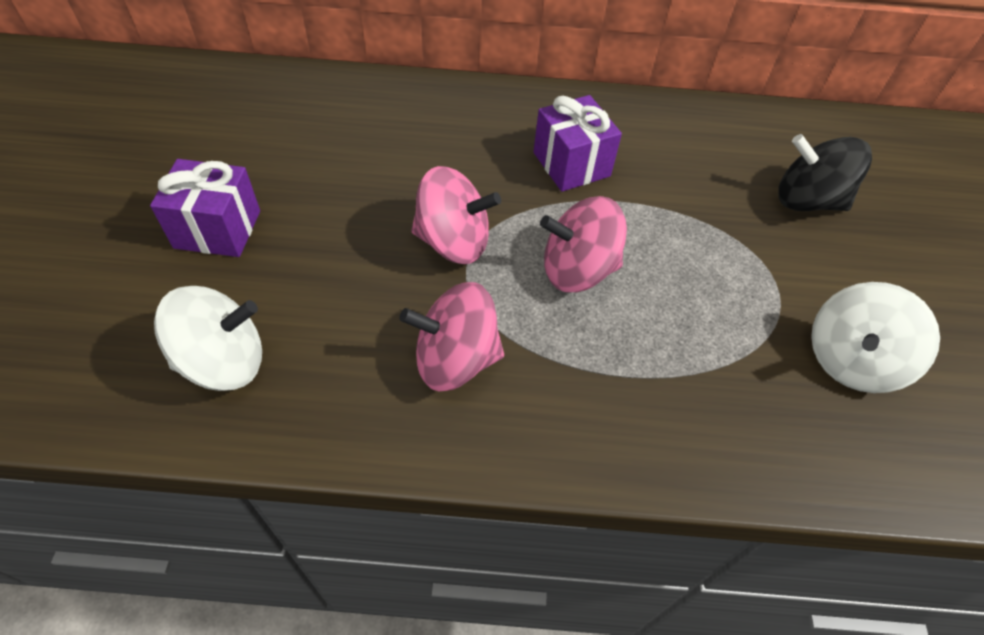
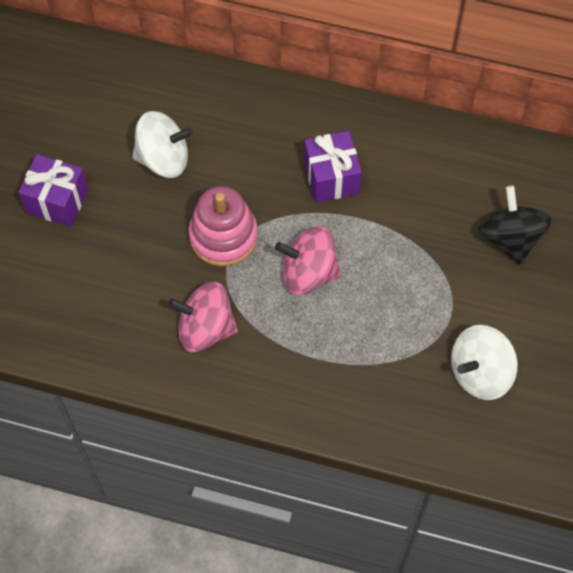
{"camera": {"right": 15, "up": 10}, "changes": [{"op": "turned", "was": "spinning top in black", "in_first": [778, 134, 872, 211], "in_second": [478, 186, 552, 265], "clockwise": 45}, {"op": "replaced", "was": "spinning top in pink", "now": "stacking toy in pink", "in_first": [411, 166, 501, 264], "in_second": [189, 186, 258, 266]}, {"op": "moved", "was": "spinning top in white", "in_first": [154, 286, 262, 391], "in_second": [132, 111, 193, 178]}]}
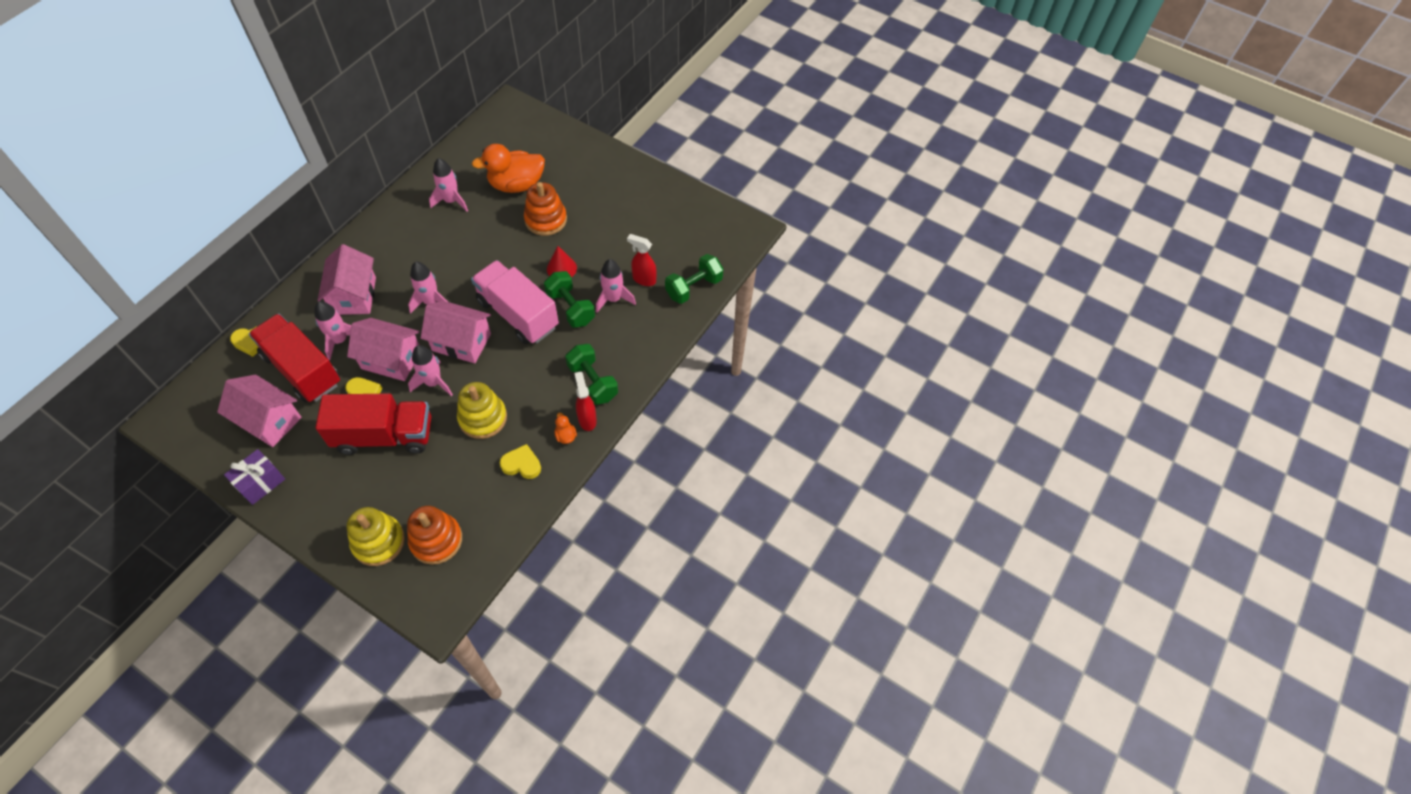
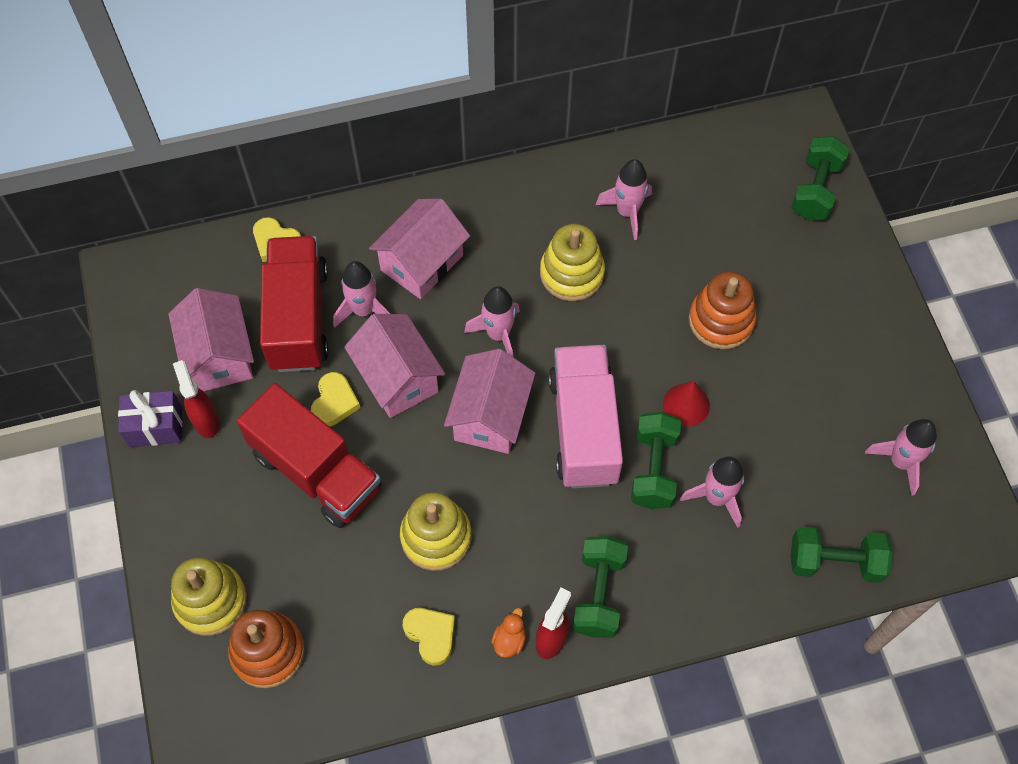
{"camera": {"right": 45, "up": 5}, "changes": [{"op": "removed", "was": "duck in orange", "in_first": [472, 144, 545, 193]}, {"op": "moved", "was": "spray bottle in red", "in_first": [627, 234, 657, 286], "in_second": [173, 360, 220, 438]}, {"op": "turned", "was": "house in pink", "in_first": [421, 300, 491, 363], "in_second": [444, 349, 535, 454], "clockwise": 45}, {"op": "moved", "was": "rocket in pink", "in_first": [408, 345, 453, 396], "in_second": [865, 419, 937, 496]}, {"op": "added", "now": "dumbbell in green", "in_second": [791, 136, 850, 220]}, {"op": "added", "now": "stacking toy in yellow", "in_second": [540, 224, 605, 301]}]}
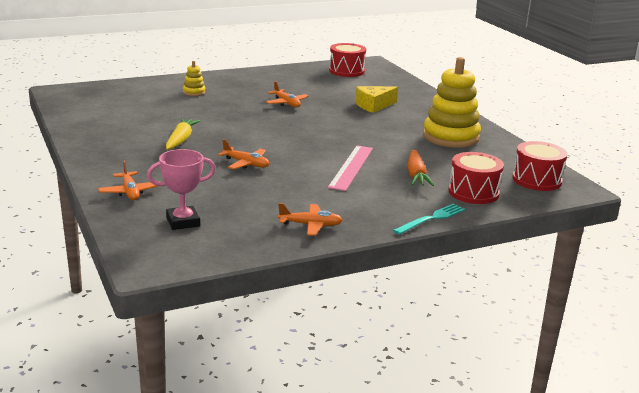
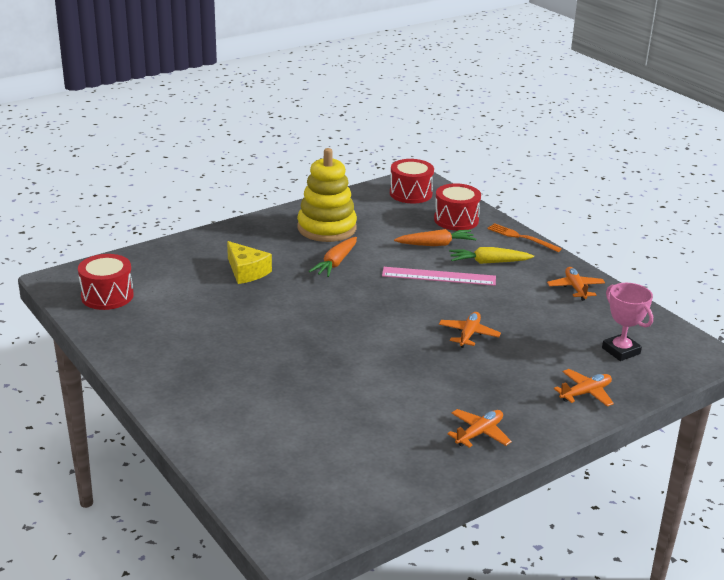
{"camera": {"right": -100, "up": 5}, "changes": [{"op": "removed", "was": "stacking toy in yellow", "in_first": [183, 61, 206, 96]}, {"op": "moved", "was": "plane in orange", "in_first": [266, 81, 309, 107], "in_second": [448, 409, 512, 448]}, {"op": "moved", "was": "carrot in yellow", "in_first": [166, 118, 200, 150], "in_second": [449, 247, 534, 264]}, {"op": "recoloured", "was": "fork in turquoise", "now": "fork in orange", "in_first": [393, 204, 465, 235], "in_second": [487, 223, 562, 252]}, {"op": "added", "now": "carrot in orange", "in_second": [309, 237, 357, 277]}]}
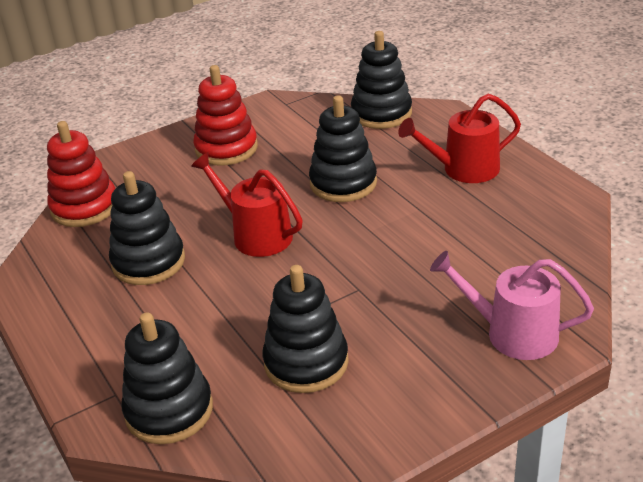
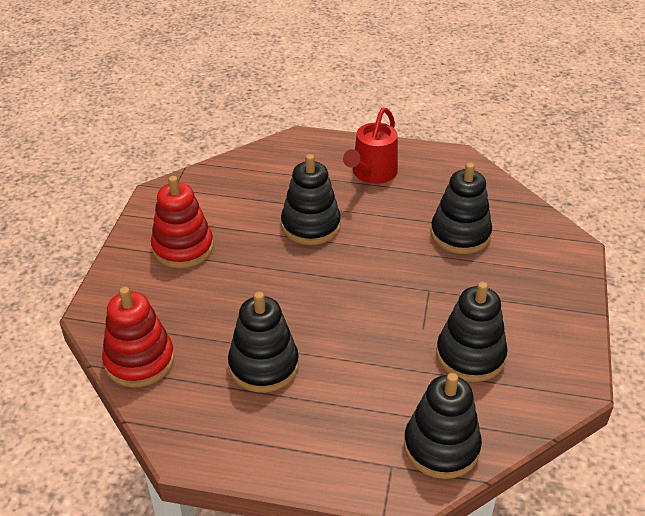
{"camera": {"right": -50, "up": 5}, "changes": [{"op": "moved", "was": "stacking toy in black", "in_first": [351, 31, 412, 129], "in_second": [431, 163, 492, 254]}, {"op": "removed", "was": "watering can in red", "in_first": [191, 152, 303, 257]}, {"op": "removed", "was": "watering can in pink", "in_first": [430, 251, 594, 360]}]}
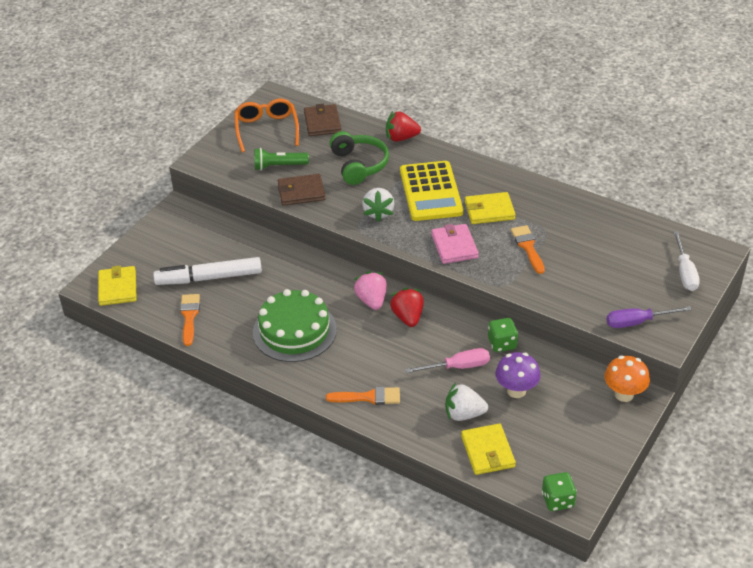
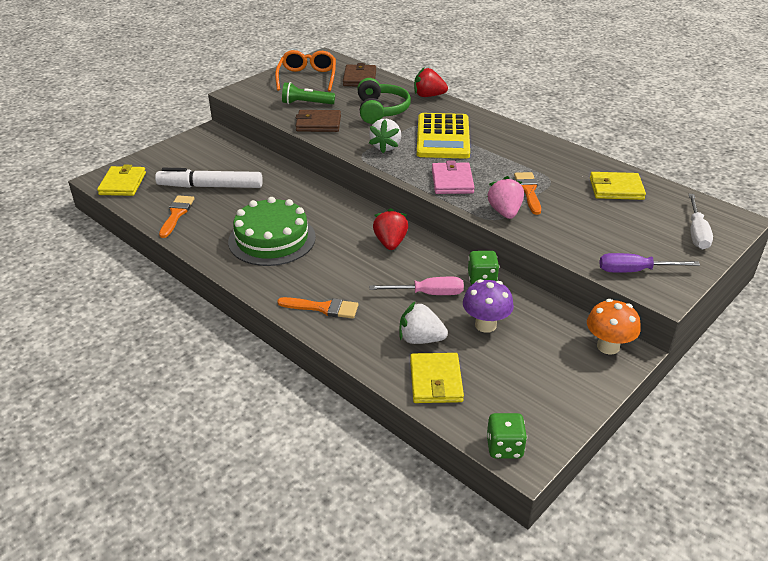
{"camera": {"right": 10, "up": -5}, "changes": [{"op": "moved", "was": "wallet in yellow", "in_first": [465, 192, 516, 224], "in_second": [590, 172, 646, 200]}, {"op": "moved", "was": "strawberry in pink", "in_first": [353, 271, 387, 310], "in_second": [487, 176, 524, 219]}]}
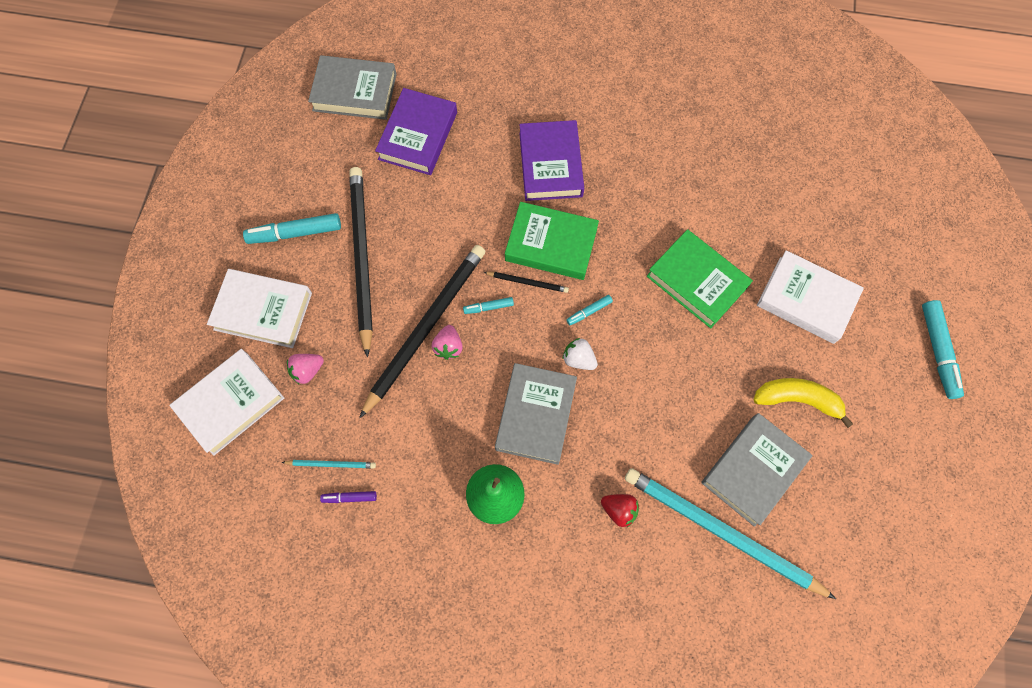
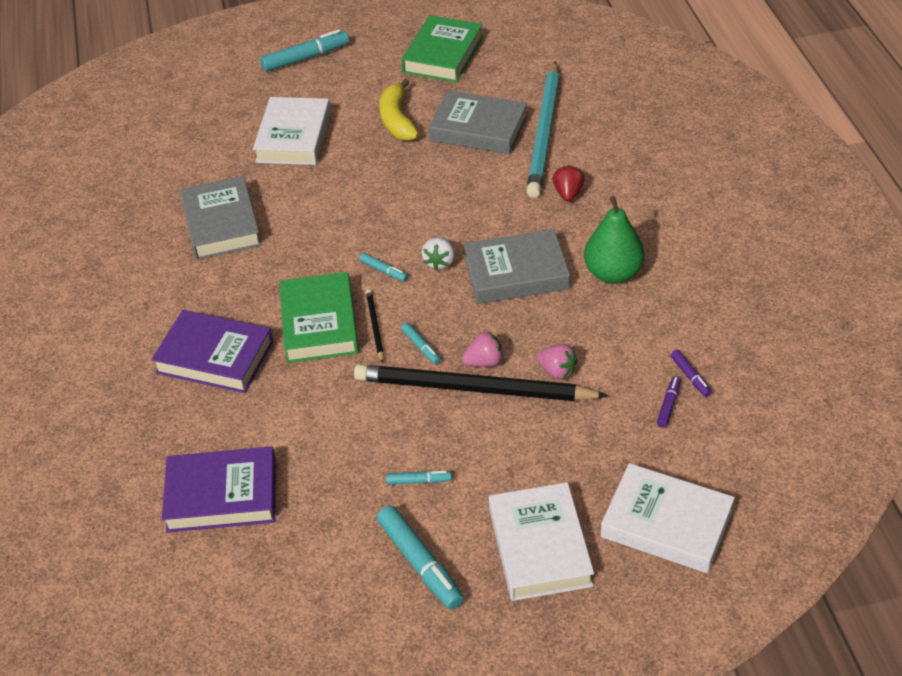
{"camera": {"right": -110, "up": -25}, "changes": [{"op": "moved", "was": "book in grey", "in_first": [308, 55, 397, 120], "in_second": [180, 176, 261, 260]}, {"op": "turned", "was": "book in purple", "in_first": [519, 120, 584, 201], "in_second": [151, 310, 273, 393], "clockwise": 45}, {"op": "replaced", "was": "pencil in black", "now": "marker in turquoise", "in_first": [349, 167, 373, 358], "in_second": [386, 471, 452, 485]}, {"op": "moved", "was": "book in green", "in_first": [647, 229, 753, 328], "in_second": [401, 15, 483, 82]}, {"op": "moved", "was": "strawberry in pink", "in_first": [287, 354, 324, 385], "in_second": [536, 344, 577, 380]}, {"op": "replaced", "was": "pencil in turquoise", "now": "marker in purple", "in_first": [282, 460, 376, 469], "in_second": [657, 376, 681, 428]}]}
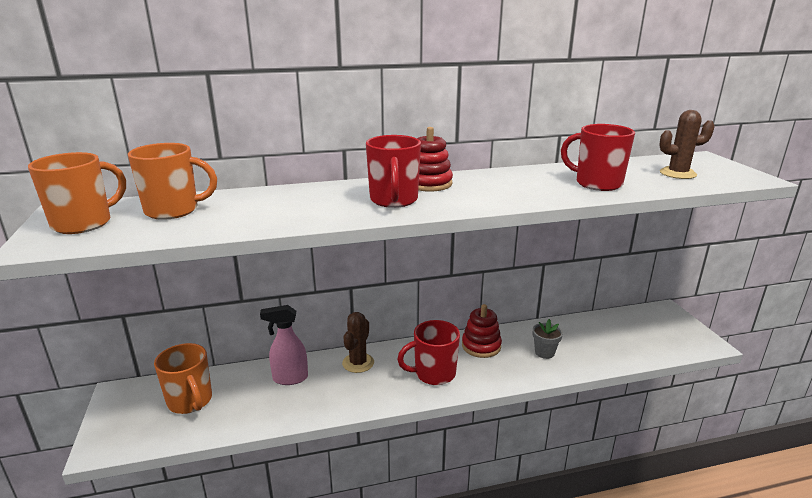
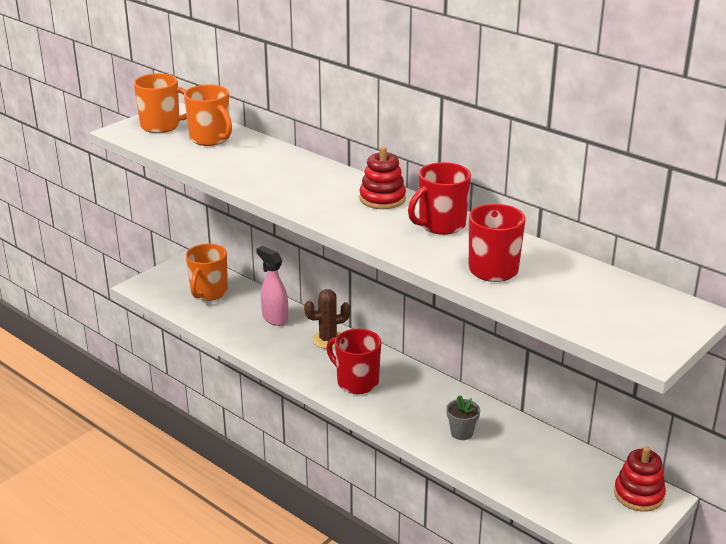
{"camera": {"right": 55, "up": 5}, "changes": [{"op": "removed", "was": "cactus in brown", "in_first": [659, 110, 715, 179]}, {"op": "moved", "was": "mug in red", "in_first": [366, 135, 421, 208], "in_second": [408, 162, 471, 235]}, {"op": "moved", "was": "stacking toy in red", "in_first": [462, 304, 502, 358], "in_second": [614, 446, 666, 512]}]}
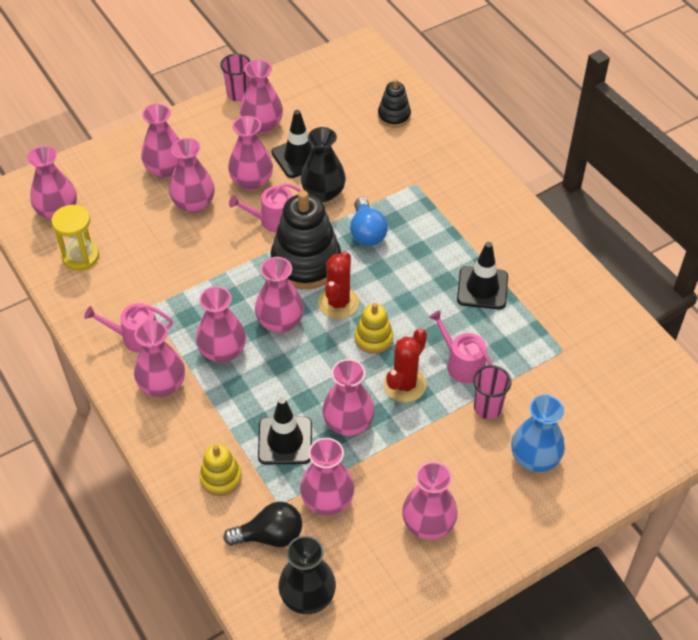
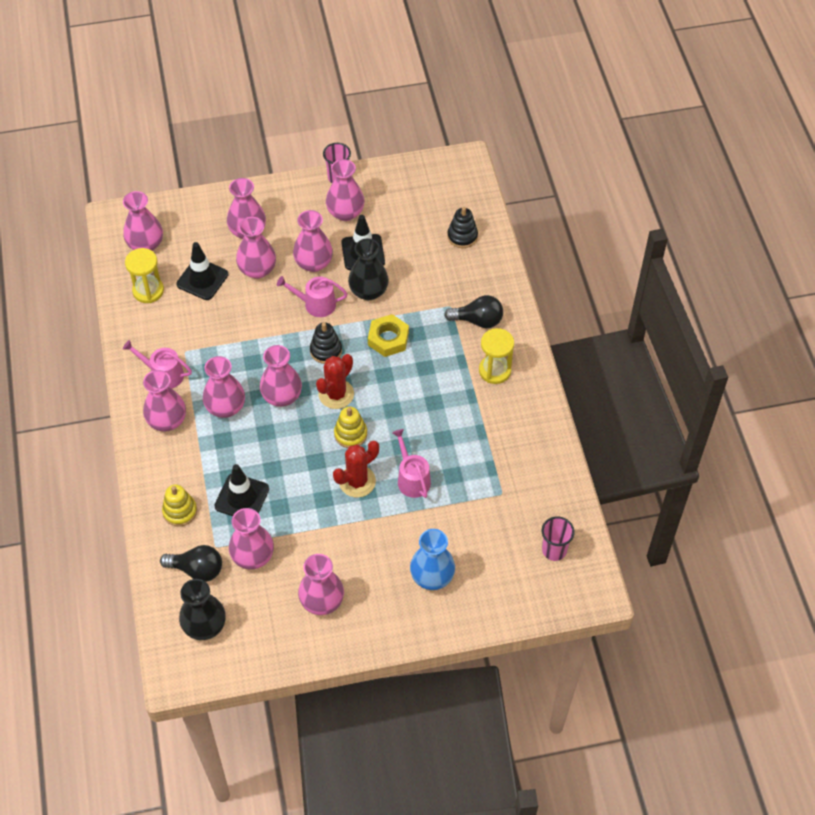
{"camera": {"right": 20, "up": 5}, "changes": [{"op": "resized", "was": "stacking toy in black", "in_first": [270, 190, 341, 289], "in_second": [310, 323, 342, 364], "ratio": 0.52}, {"op": "replaced", "was": "light bulb in blue", "now": "nut in yellow", "in_first": [350, 197, 388, 246], "in_second": [368, 314, 409, 357]}, {"op": "moved", "was": "traffic cone in black", "in_first": [457, 242, 508, 309], "in_second": [176, 242, 228, 300]}, {"op": "removed", "was": "vase in pink", "in_first": [322, 359, 375, 436]}, {"op": "moved", "was": "cup in pink", "in_first": [473, 365, 511, 419], "in_second": [541, 517, 575, 561]}, {"op": "added", "now": "light bulb in black", "in_second": [444, 295, 503, 328]}, {"op": "added", "now": "hourglass in yellow", "in_second": [479, 328, 514, 384]}]}
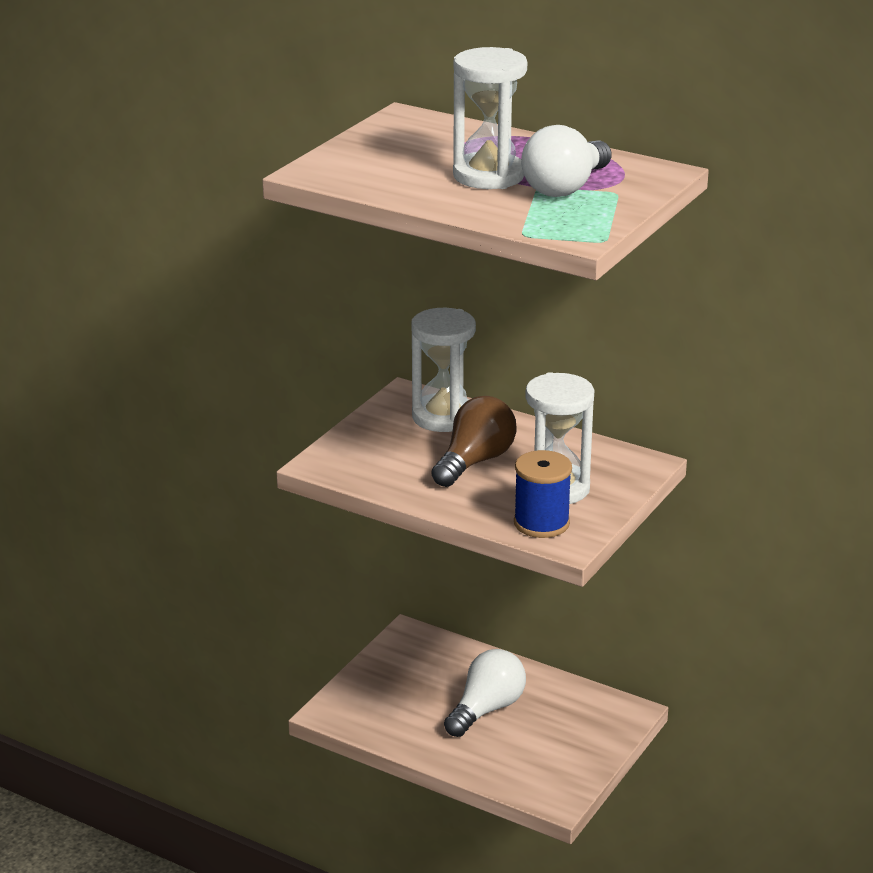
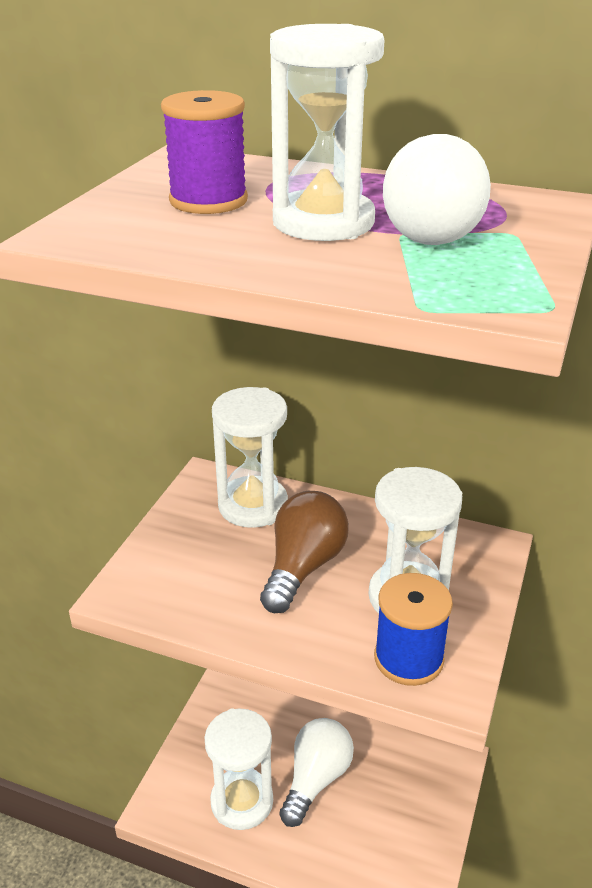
{"camera": {"right": -10, "up": 5}, "changes": [{"op": "added", "now": "spool in purple", "in_second": [161, 90, 248, 214]}, {"op": "added", "now": "hourglass in white", "in_second": [205, 708, 273, 830]}]}
